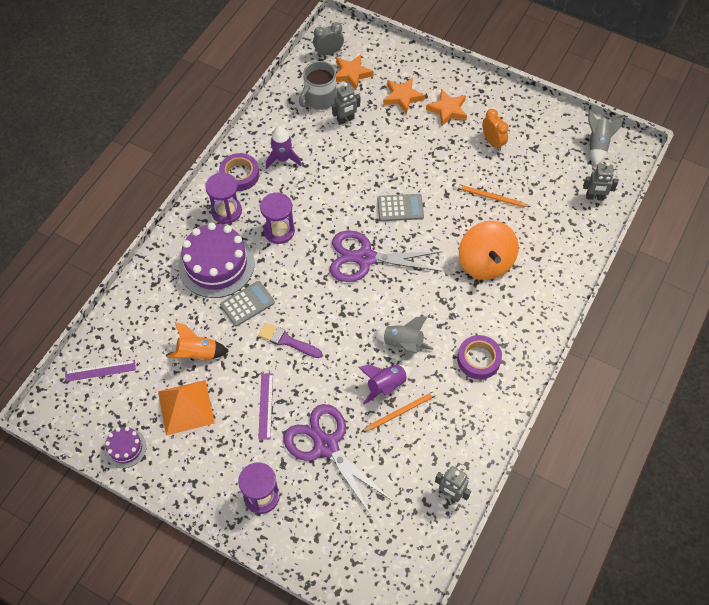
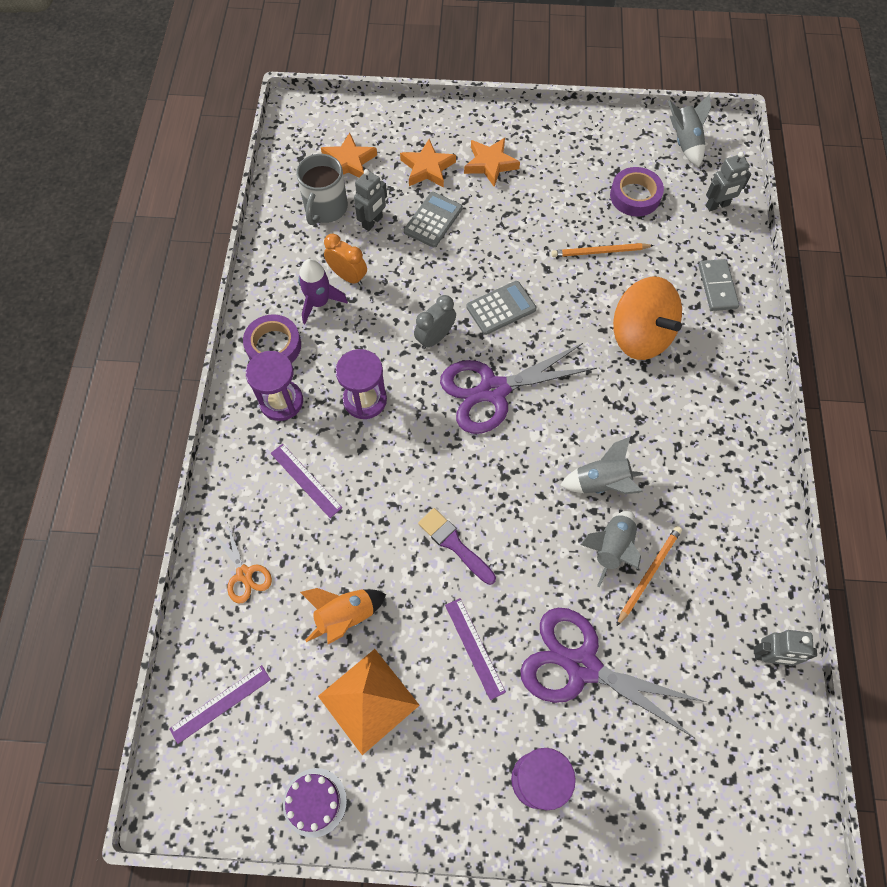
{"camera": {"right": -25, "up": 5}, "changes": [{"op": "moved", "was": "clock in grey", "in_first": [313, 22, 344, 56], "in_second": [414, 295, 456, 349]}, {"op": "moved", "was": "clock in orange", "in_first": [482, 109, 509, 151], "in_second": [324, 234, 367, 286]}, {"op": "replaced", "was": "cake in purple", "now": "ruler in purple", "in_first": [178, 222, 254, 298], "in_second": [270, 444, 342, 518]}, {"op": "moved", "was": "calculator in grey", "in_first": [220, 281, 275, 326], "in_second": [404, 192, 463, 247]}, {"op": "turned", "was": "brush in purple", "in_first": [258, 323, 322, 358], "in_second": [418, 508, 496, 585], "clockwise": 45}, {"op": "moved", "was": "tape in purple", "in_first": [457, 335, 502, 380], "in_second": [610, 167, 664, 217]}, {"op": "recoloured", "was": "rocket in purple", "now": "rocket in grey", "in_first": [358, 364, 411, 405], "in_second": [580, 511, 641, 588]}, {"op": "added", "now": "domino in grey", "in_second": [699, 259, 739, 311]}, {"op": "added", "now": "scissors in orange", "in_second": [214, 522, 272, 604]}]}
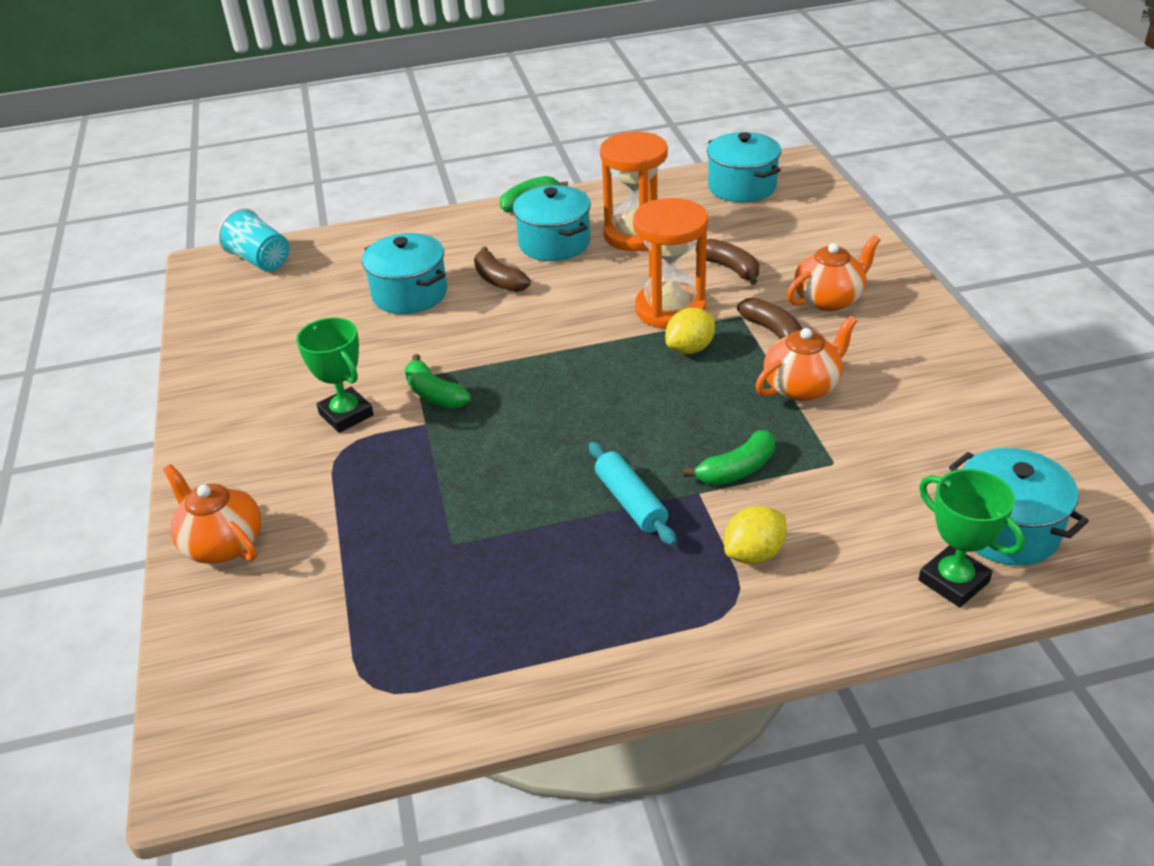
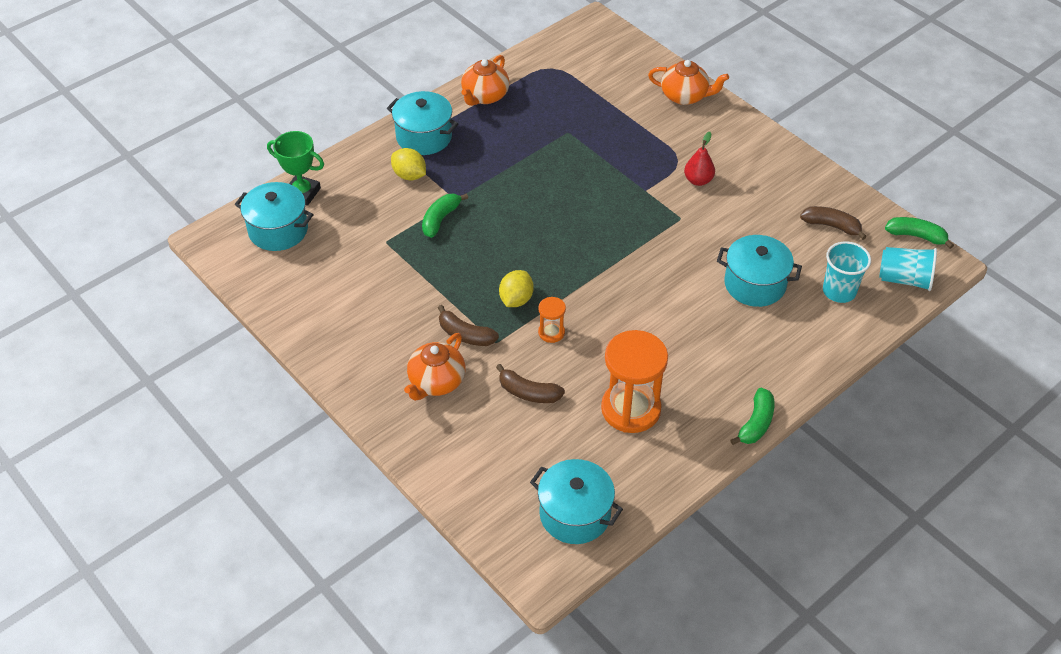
{"camera": {"right": 150, "up": 10}, "changes": [{"op": "moved", "was": "pot in turquoise", "in_first": [513, 185, 591, 261], "in_second": [387, 91, 458, 155]}, {"op": "resized", "was": "hourglass in orange", "in_first": [633, 198, 708, 329], "in_second": [538, 297, 566, 343], "ratio": 0.47}, {"op": "moved", "was": "banana in brown", "in_first": [474, 247, 531, 292], "in_second": [800, 206, 867, 240]}, {"op": "moved", "was": "teapot in orange", "in_first": [756, 316, 857, 401], "in_second": [461, 55, 509, 106]}, {"op": "replaced", "was": "trophy in green", "now": "pear in red", "in_first": [296, 318, 374, 433], "in_second": [684, 132, 715, 186]}, {"op": "moved", "was": "banana in green", "in_first": [405, 354, 471, 409], "in_second": [885, 217, 954, 249]}, {"op": "removed", "was": "rolling pin in turquoise", "in_first": [589, 442, 677, 546]}, {"op": "turned", "was": "lemon in yellow", "in_first": [724, 506, 787, 564], "in_second": [391, 148, 426, 180], "clockwise": -75}, {"op": "added", "now": "cup in turquoise", "in_second": [823, 241, 871, 303]}]}
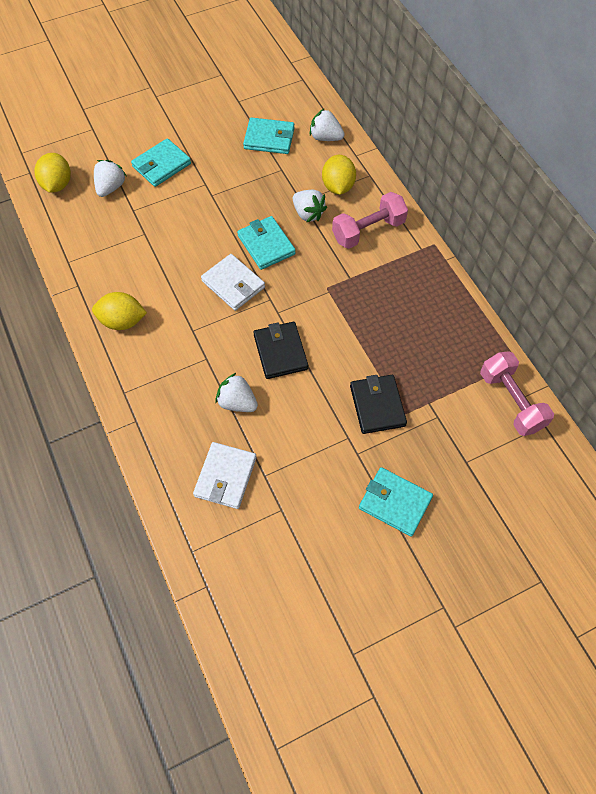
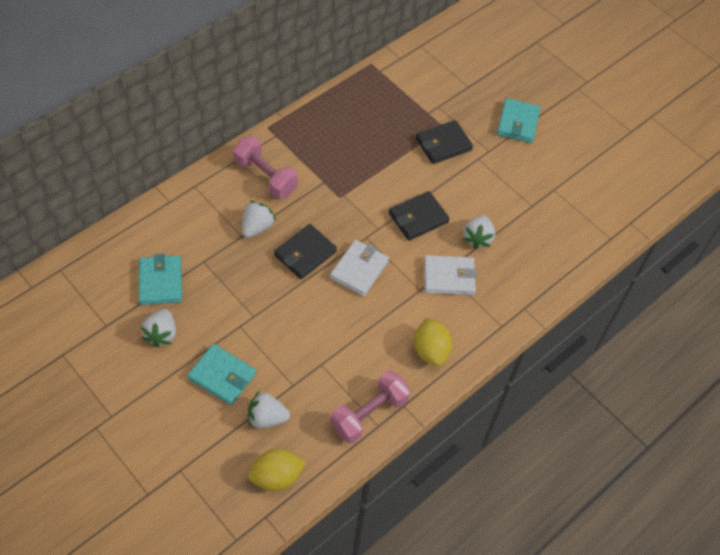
{"camera": {"right": -110, "up": -5}, "changes": [{"op": "moved", "was": "strawberry in white", "in_first": [310, 108, 345, 141], "in_second": [141, 309, 176, 347]}, {"op": "removed", "was": "lemon in yellow", "in_first": [322, 155, 356, 195]}, {"op": "recoloured", "was": "wallet in turquoise", "now": "wallet in black", "in_first": [237, 216, 296, 270], "in_second": [274, 224, 337, 279]}, {"op": "moved", "was": "dumbbell in pink", "in_first": [480, 351, 554, 436], "in_second": [330, 370, 410, 443]}, {"op": "moved", "was": "wallet in white", "in_first": [193, 442, 256, 509], "in_second": [424, 255, 477, 295]}]}
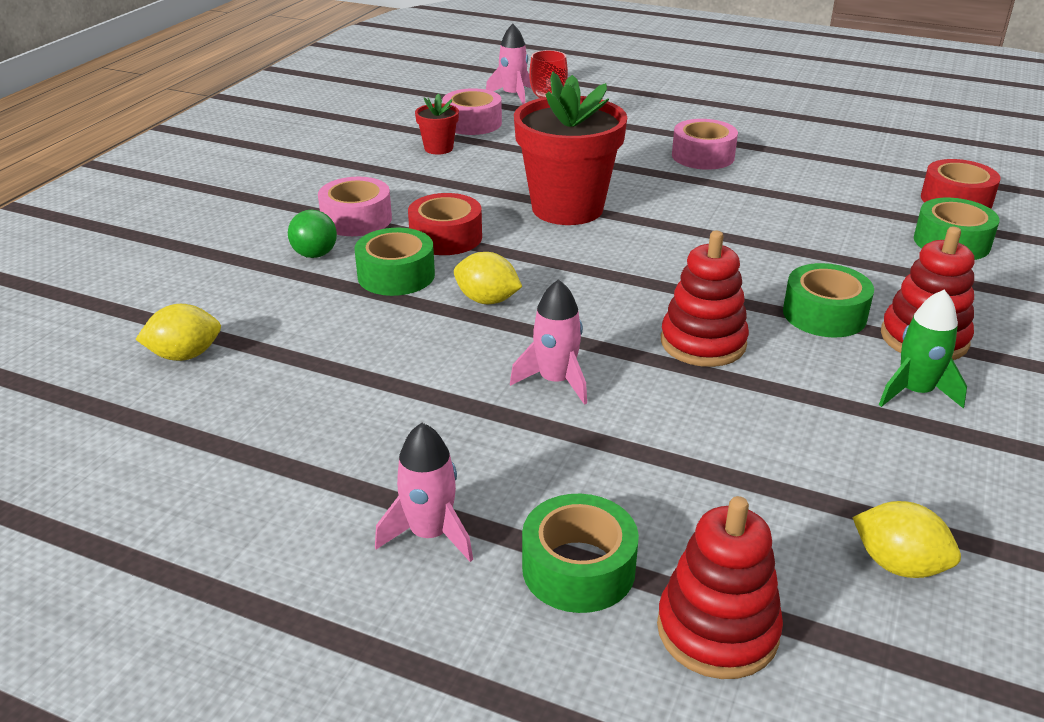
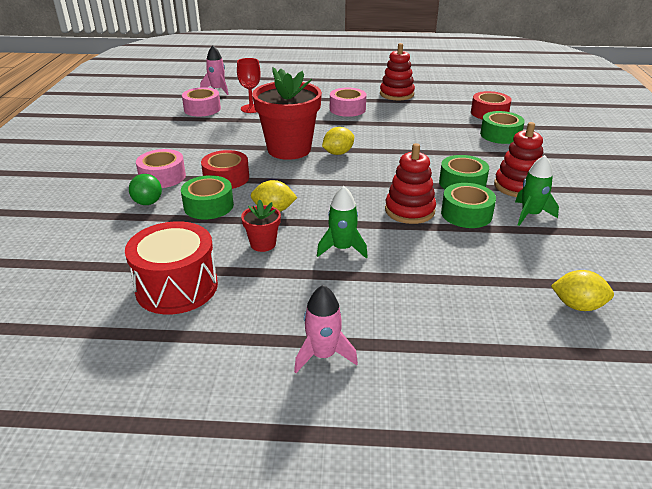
{"camera": {"right": -20, "up": 0}, "changes": [{"op": "moved", "was": "flower pot in red", "in_first": [415, 93, 459, 155], "in_second": [241, 199, 281, 252]}, {"op": "recoloured", "was": "rocket in pink", "now": "rocket in green", "in_first": [510, 279, 587, 405], "in_second": [317, 186, 368, 259]}, {"op": "moved", "was": "lemon in yellow", "in_first": [135, 304, 221, 361], "in_second": [322, 127, 354, 155]}, {"op": "moved", "was": "tape in green", "in_first": [522, 494, 639, 613], "in_second": [441, 183, 496, 228]}, {"op": "moved", "was": "stacking toy in red", "in_first": [657, 496, 783, 679], "in_second": [380, 43, 415, 101]}, {"op": "added", "now": "drum in red", "in_second": [125, 221, 218, 314]}]}
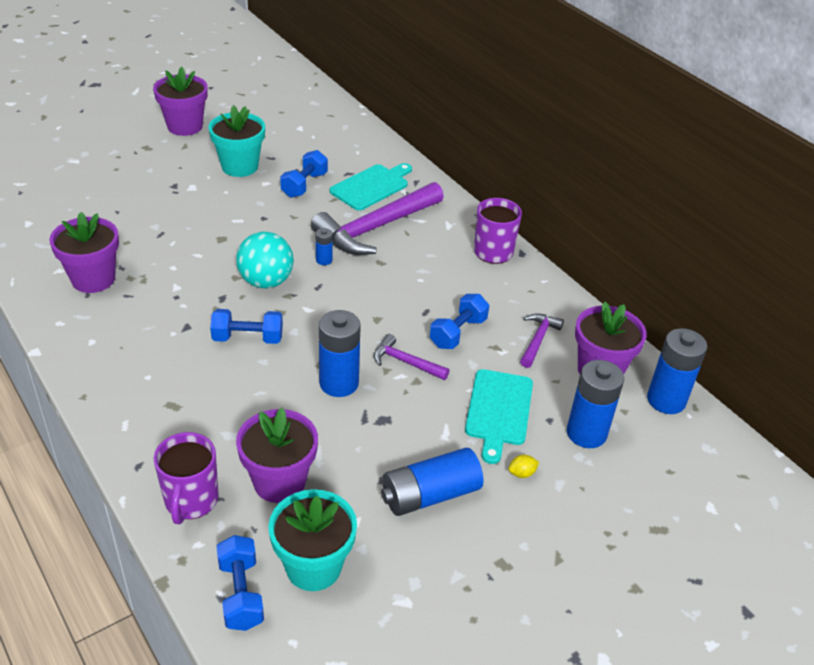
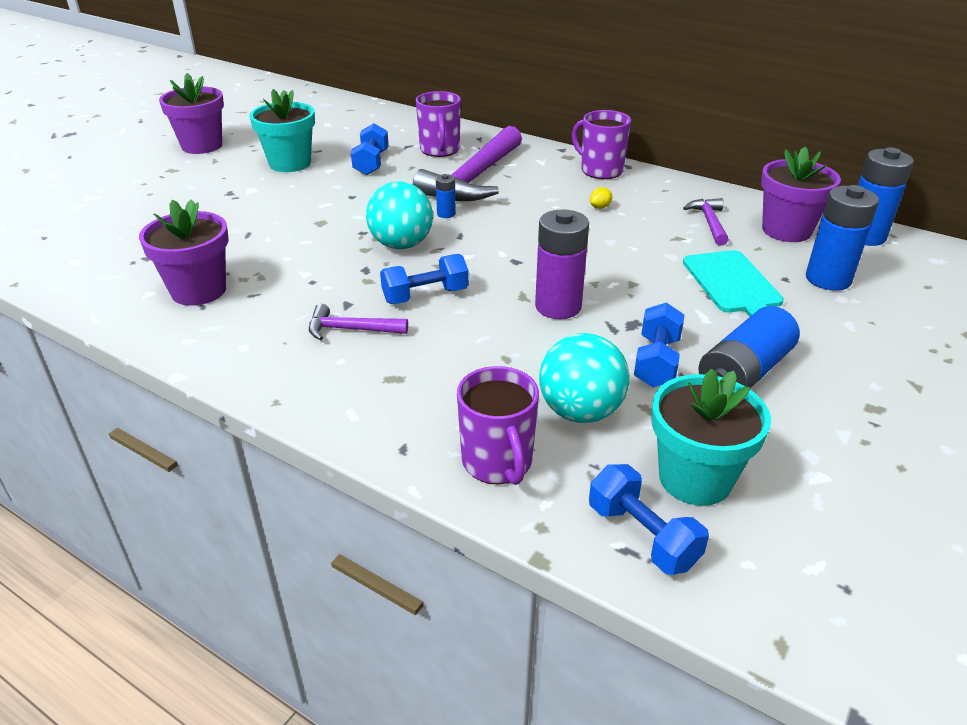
{"camera": {"right": -20, "up": -5}, "changes": [{"op": "replaced", "was": "cutting board in turquoise", "now": "mug in purple", "in_first": [330, 163, 412, 211], "in_second": [416, 91, 461, 157]}, {"op": "moved", "was": "dumbbell in blue", "in_first": [430, 294, 489, 349], "in_second": [634, 302, 684, 387]}, {"op": "recoloured", "was": "battery in blue", "now": "battery in purple", "in_first": [319, 310, 361, 397], "in_second": [535, 209, 589, 319]}, {"op": "moved", "was": "hammer in purple", "in_first": [374, 334, 450, 380], "in_second": [309, 304, 408, 341]}, {"op": "replaced", "was": "flower pot in purple", "now": "ball in turquoise", "in_first": [236, 408, 318, 503], "in_second": [539, 333, 630, 423]}, {"op": "moved", "was": "lemon in yellow", "in_first": [508, 455, 539, 478], "in_second": [590, 187, 612, 209]}]}
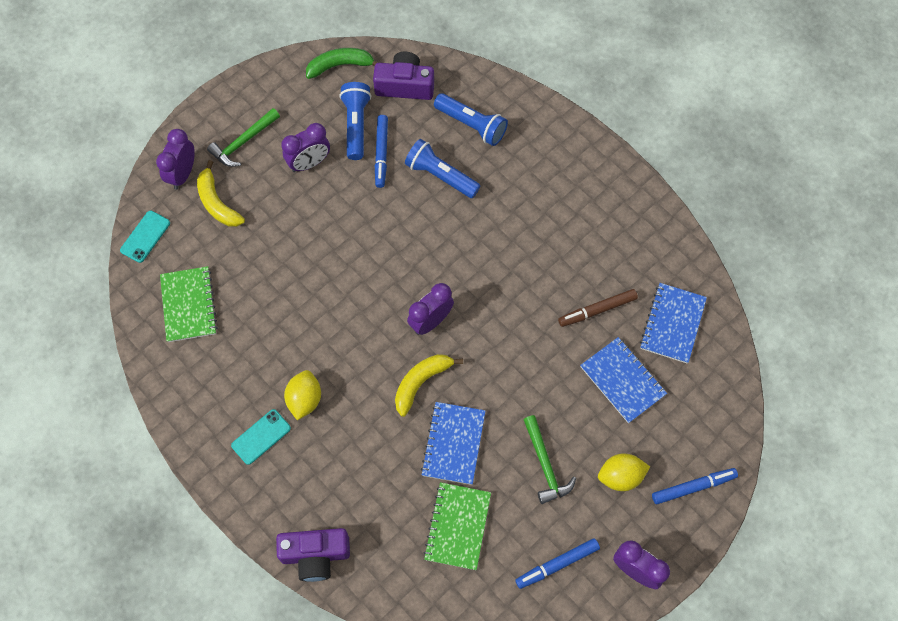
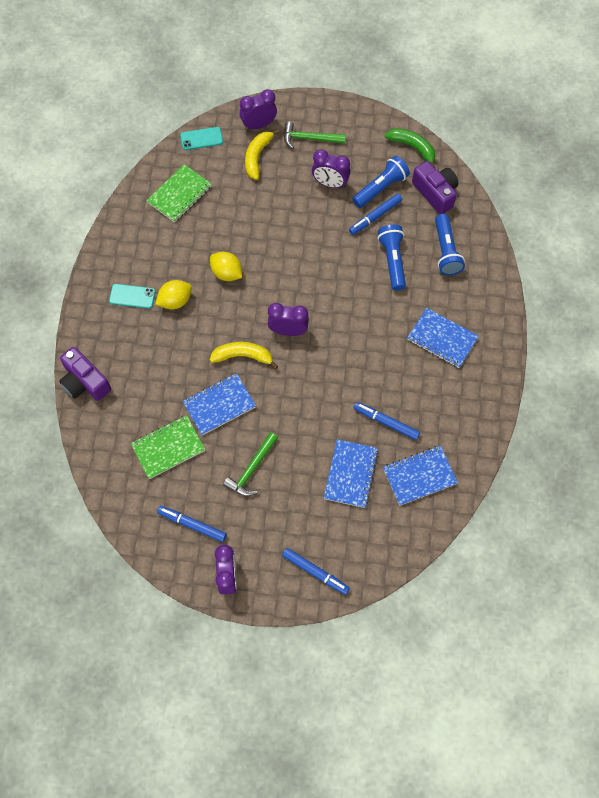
{"camera": {"right": 50, "up": 0}, "changes": [{"op": "recoloured", "was": "marker in brown", "now": "marker in blue", "in_first": [558, 289, 638, 327], "in_second": [354, 402, 420, 440]}, {"op": "moved", "was": "lemon in yellow", "in_first": [598, 454, 650, 491], "in_second": [210, 252, 242, 281]}, {"op": "added", "now": "notebook in blue", "in_second": [407, 308, 479, 368]}]}
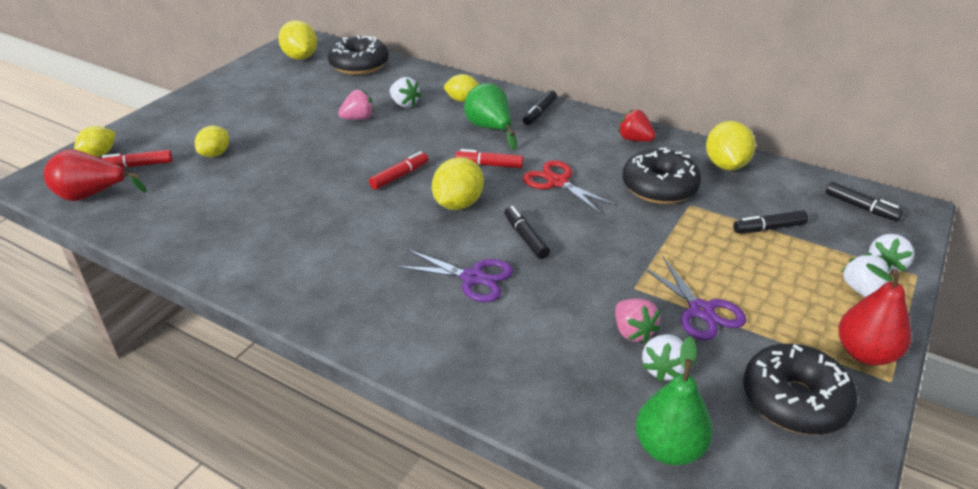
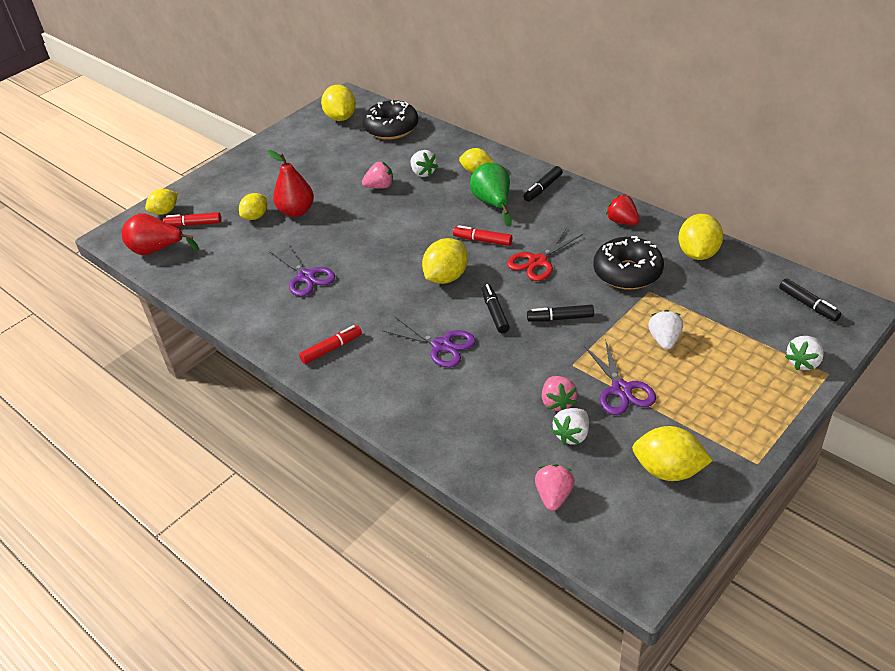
{"camera": {"right": 15, "up": 5}, "changes": [{"op": "moved", "was": "marker in red", "in_first": [369, 151, 429, 190], "in_second": [299, 325, 362, 364]}, {"op": "turned", "was": "scissors in red", "in_first": [523, 160, 617, 214], "in_second": [507, 228, 583, 281], "clockwise": -105}, {"op": "moved", "was": "marker in black", "in_first": [733, 210, 808, 233], "in_second": [527, 304, 594, 322]}, {"op": "moved", "was": "strawberry in white", "in_first": [842, 253, 888, 297], "in_second": [648, 310, 683, 350]}, {"op": "moved", "was": "pear in red", "in_first": [838, 263, 911, 366], "in_second": [267, 150, 314, 217]}, {"op": "replaced", "was": "pear in green", "now": "strawberry in pink", "in_first": [635, 337, 713, 466], "in_second": [535, 464, 575, 511]}, {"op": "replaced", "was": "donut in black", "now": "lemon in yellow", "in_first": [743, 344, 858, 435], "in_second": [632, 426, 713, 481]}, {"op": "added", "now": "scissors in purple", "in_second": [270, 244, 335, 297]}]}
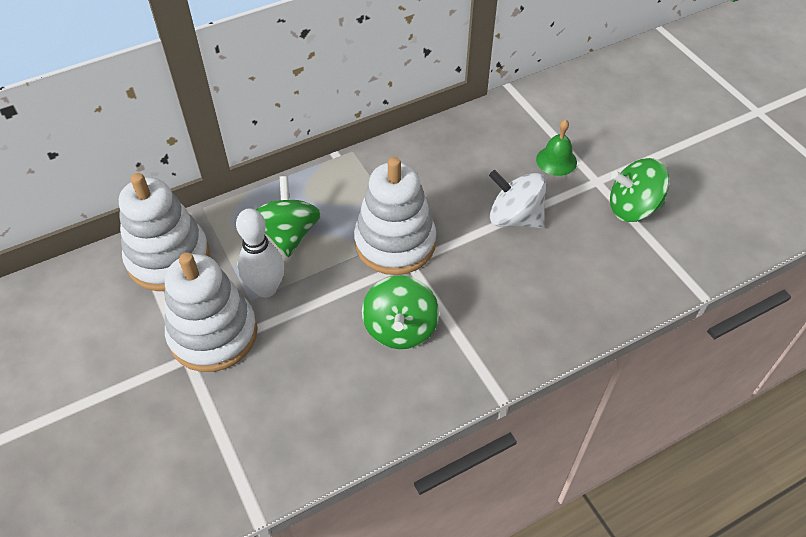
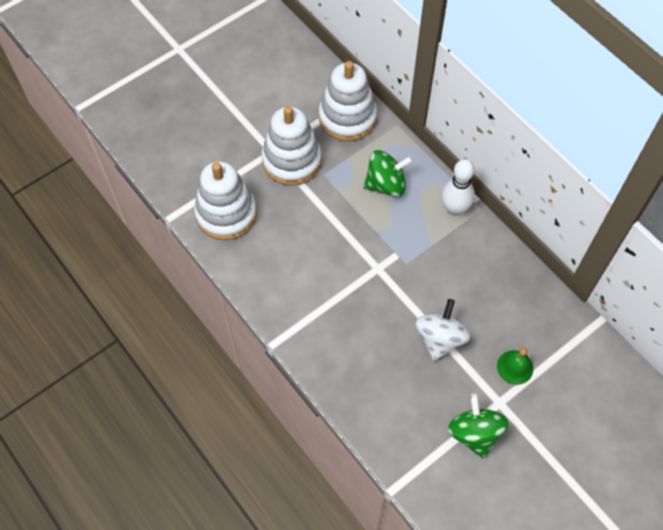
{"camera": {"right": 80, "up": 10}, "changes": [{"op": "moved", "was": "stacking toy in white", "in_first": [354, 157, 436, 275], "in_second": [194, 161, 257, 240]}, {"op": "moved", "was": "bowling pin in white", "in_first": [236, 208, 284, 298], "in_second": [441, 159, 475, 216]}, {"op": "removed", "was": "spinning top in green", "in_first": [362, 275, 439, 349]}]}
